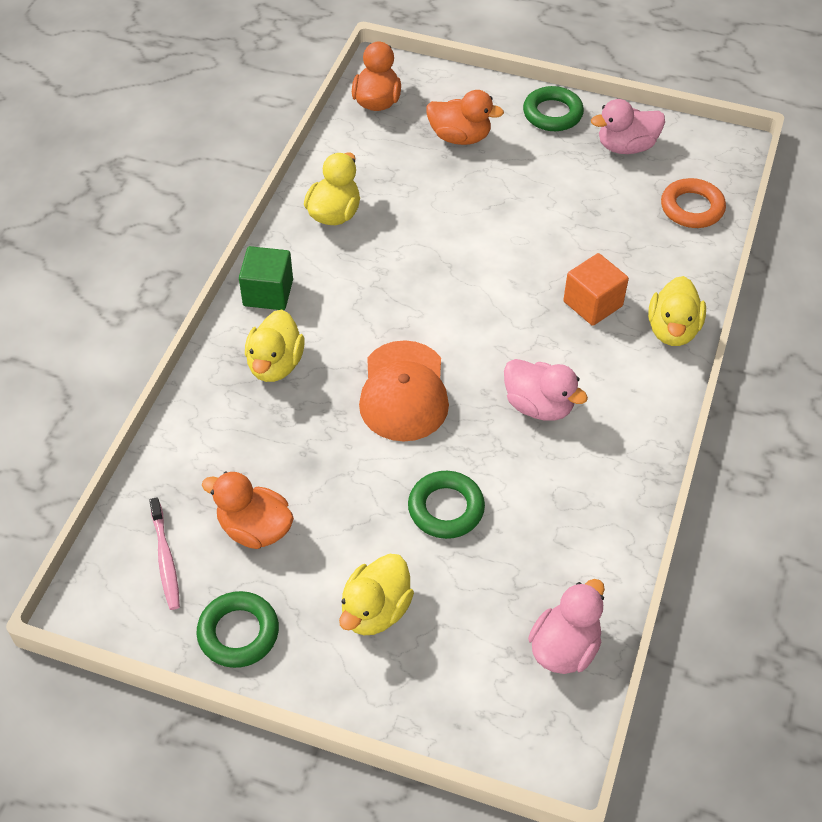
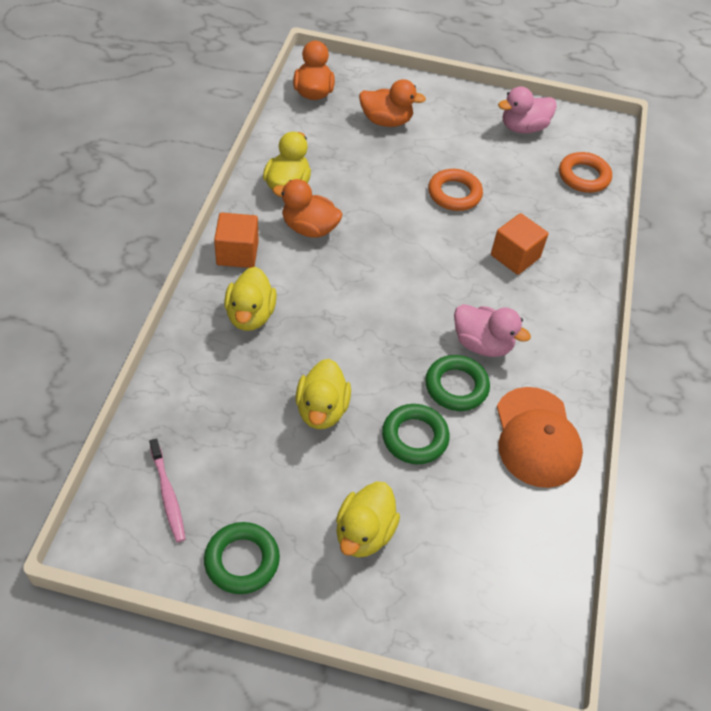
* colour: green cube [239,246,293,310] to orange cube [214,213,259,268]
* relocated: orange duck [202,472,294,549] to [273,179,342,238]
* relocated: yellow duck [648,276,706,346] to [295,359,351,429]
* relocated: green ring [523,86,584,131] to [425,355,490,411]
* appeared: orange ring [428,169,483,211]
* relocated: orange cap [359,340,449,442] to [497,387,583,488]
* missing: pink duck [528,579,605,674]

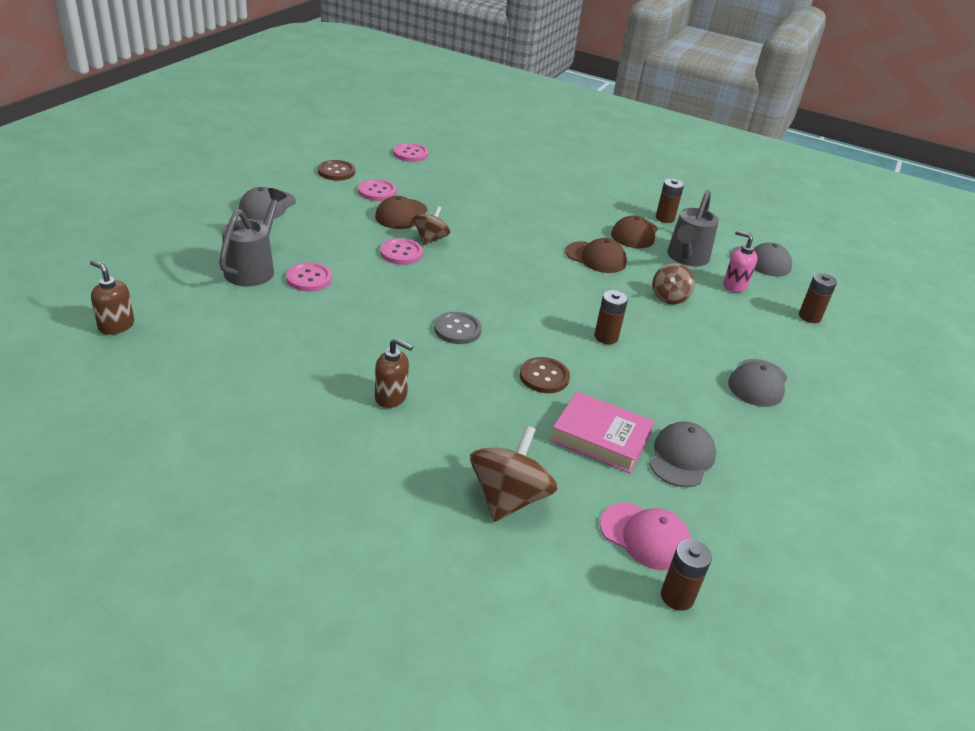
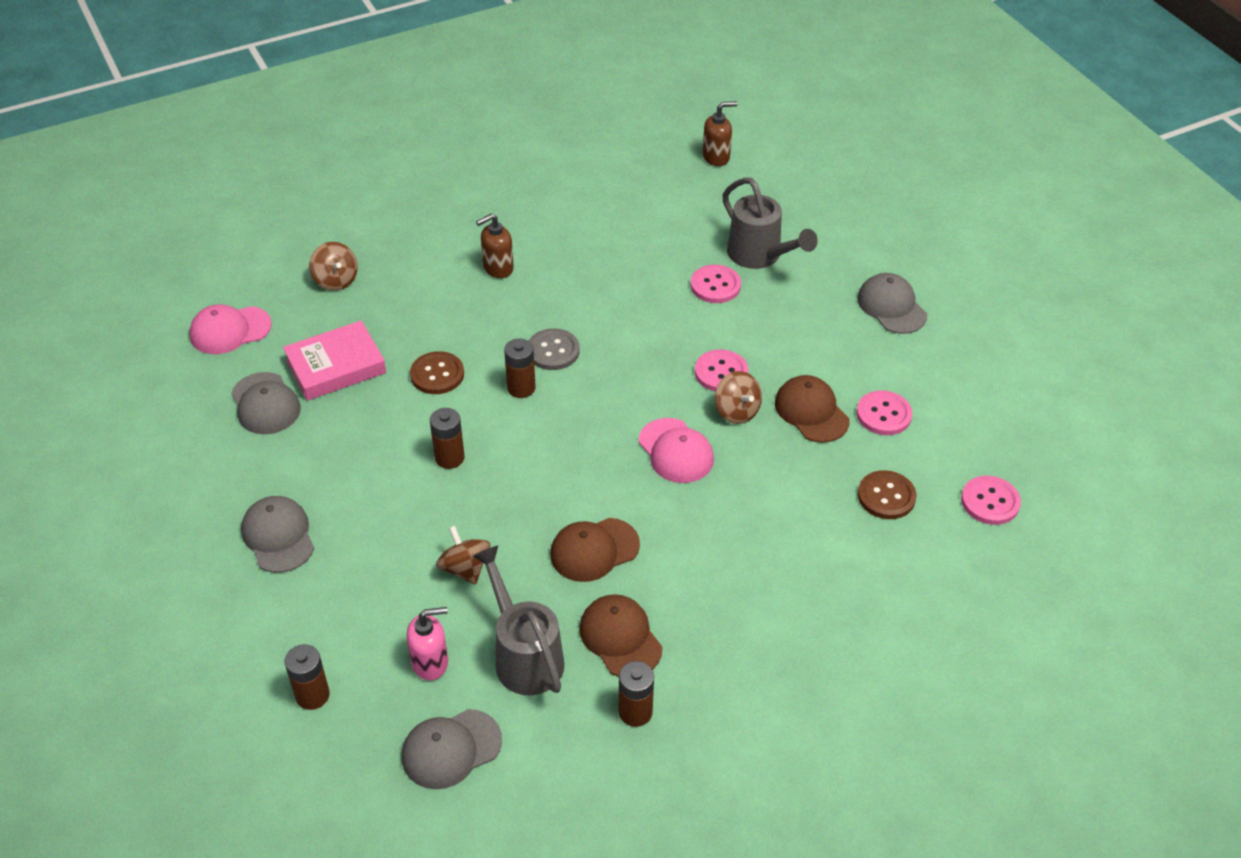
* size: brown spinning top [470,425,557,522] = [309,242,358,291] x0.62
* relocated: brown battery [661,540,712,611] to [504,338,536,398]
* appeared: pink cap [639,418,714,483]
* relocated: brown button [318,160,355,181] to [858,470,916,519]

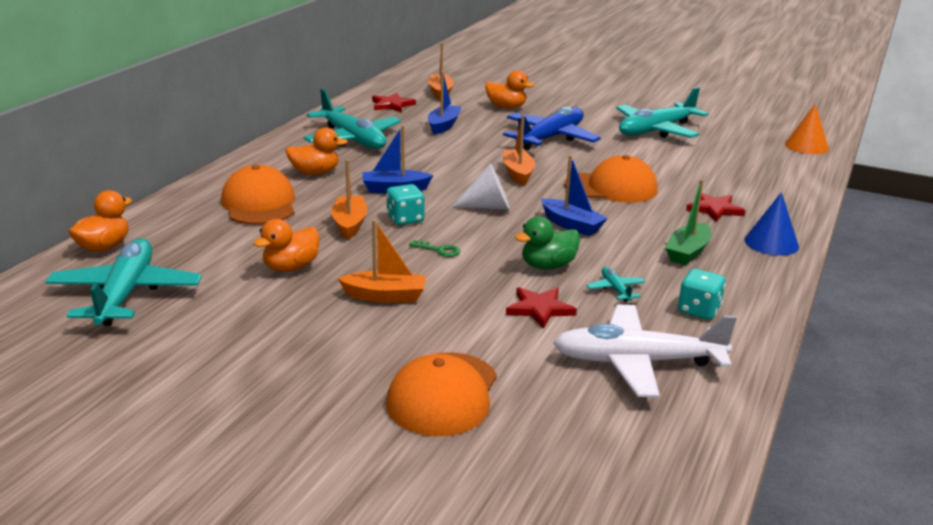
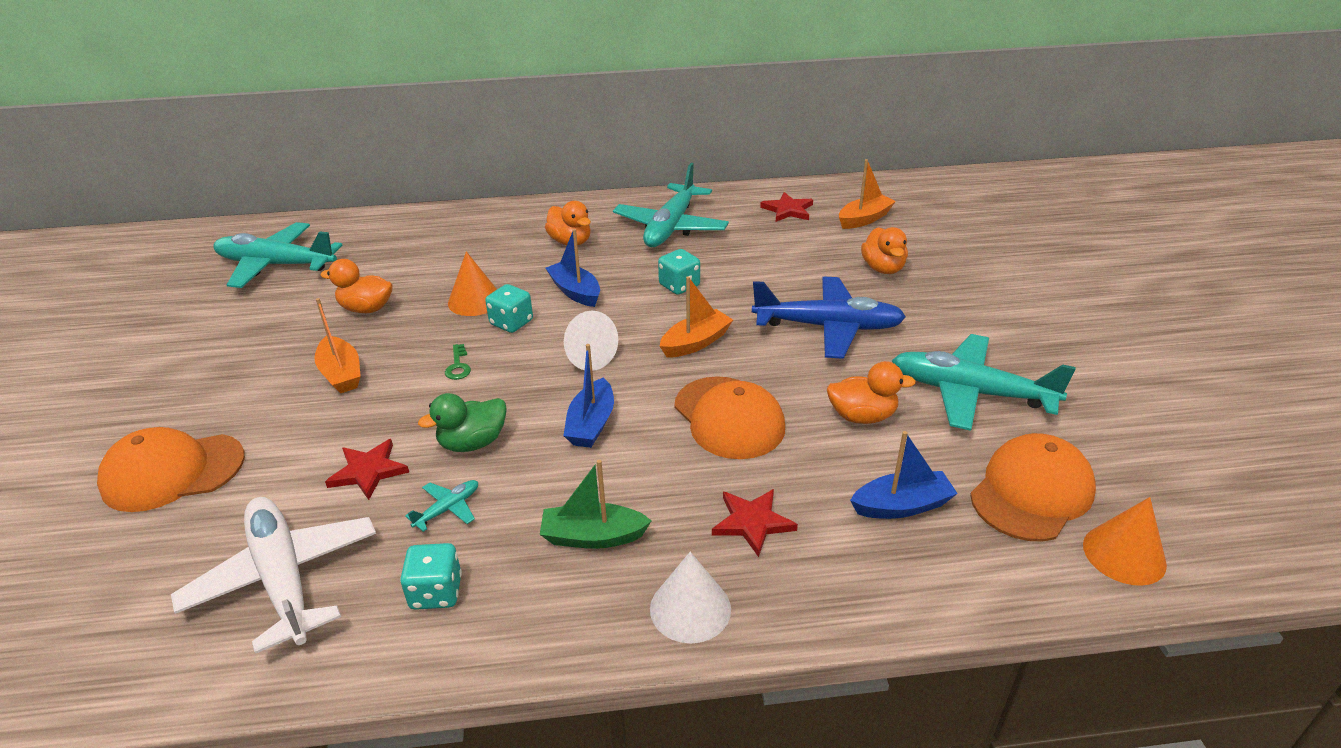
* spun: turquoise plane [45,238,202,326] = [213,222,343,288] 135 degrees counterclockwise
* spun: green duck [515,217,580,270] = [418,393,507,452] 60 degrees counterclockwise
* exchanged: orange boat [331,159,367,240] to orange cone [448,251,497,316]
* colour: blue cone [744,192,799,256] to white cone [650,552,731,643]
* appeared: turquoise dice [658,249,700,295]
* relocated: orange duck [69,190,132,252] to [827,361,916,424]
* relocated: blue boat [428,72,462,135] to [850,431,958,519]
* relocated: orange cap [221,165,295,225] to [970,433,1096,542]

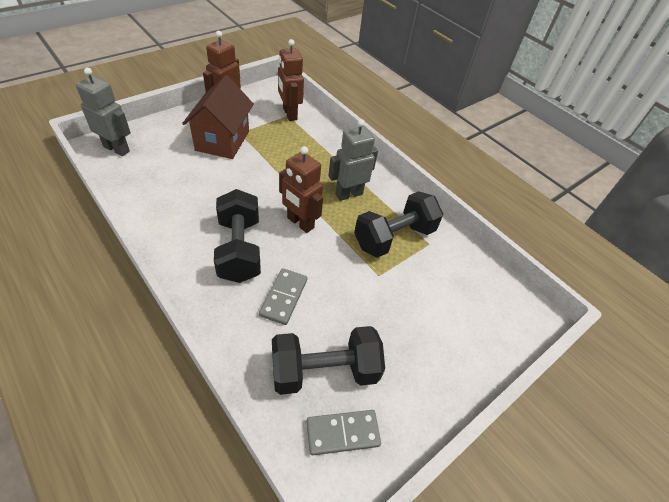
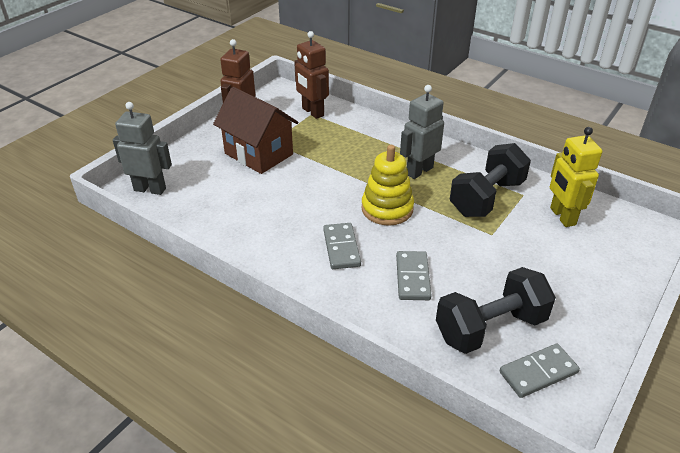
* spun: brown house [182,75,254,159] = [213,87,298,174] 45 degrees counterclockwise
* exchanged: black dumbbell [214,189,261,283] to grey domino [323,223,361,269]
* exchanged: brown robot [279,146,323,233] to yellow stacking toy [361,145,414,226]
* appeared: yellow robot [550,127,602,227]

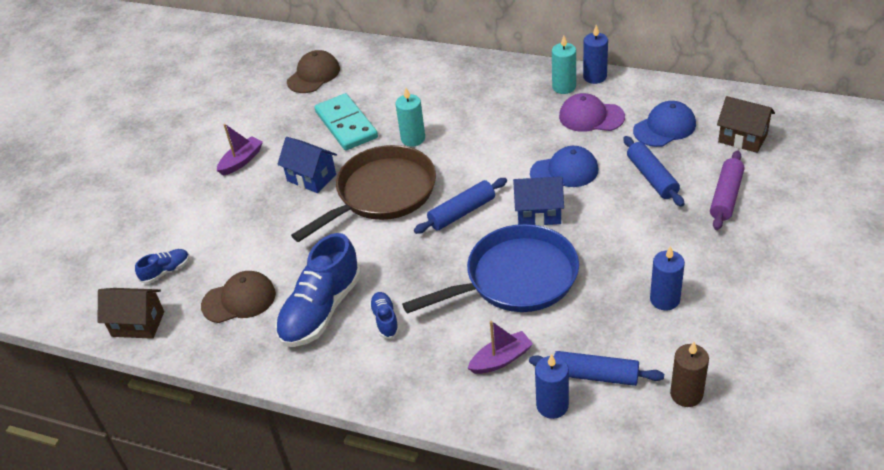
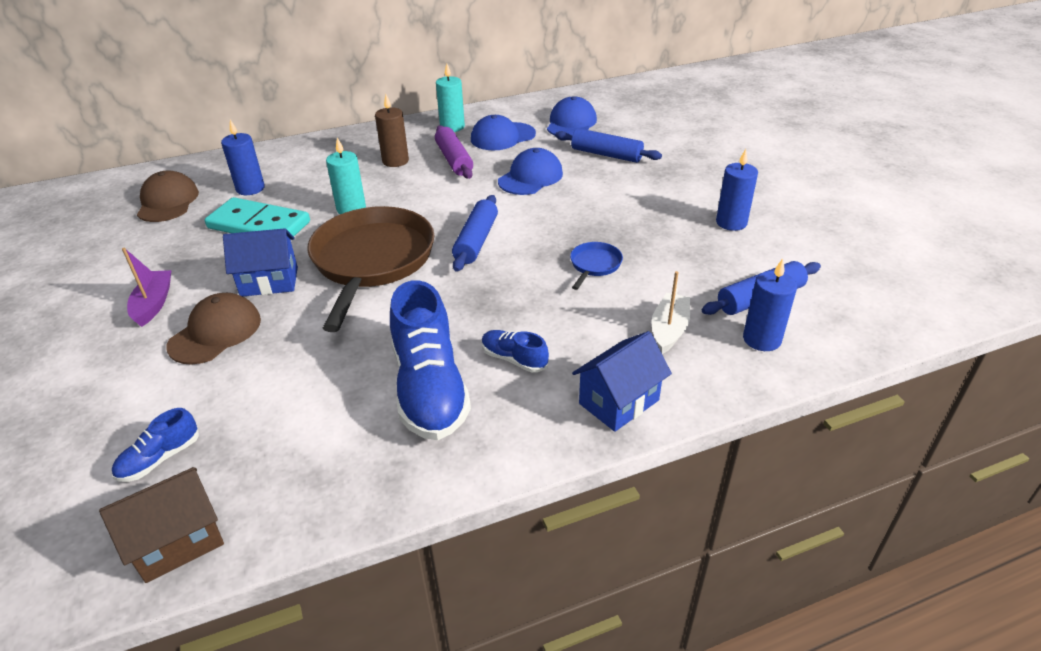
* spun: blue shoe [135,249,189,284] = [112,408,199,482] 150 degrees counterclockwise
* relocated: brown cap [201,271,276,323] to [167,293,261,365]
* relocated: blue candle [583,25,608,84] to [221,120,265,195]
* relocated: brown candle [670,342,709,407] to [375,95,409,167]
* relocated: purple rolling pin [710,150,745,230] to [435,125,473,179]
* colour: purple cap [559,93,625,132] to blue cap [471,115,536,150]
* size: blue pan [402,224,579,314] = [570,242,623,290] x0.41
* relocated: blue house [513,176,564,226] to [572,331,672,432]
* colour: purple boat [467,321,533,374] to white boat [652,271,690,354]
* missing: brown house [717,96,775,153]

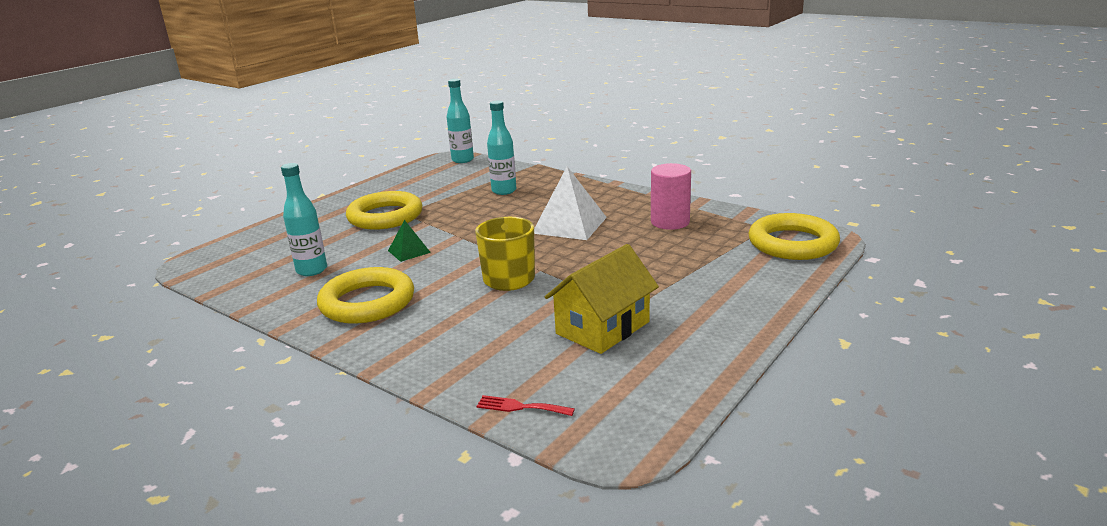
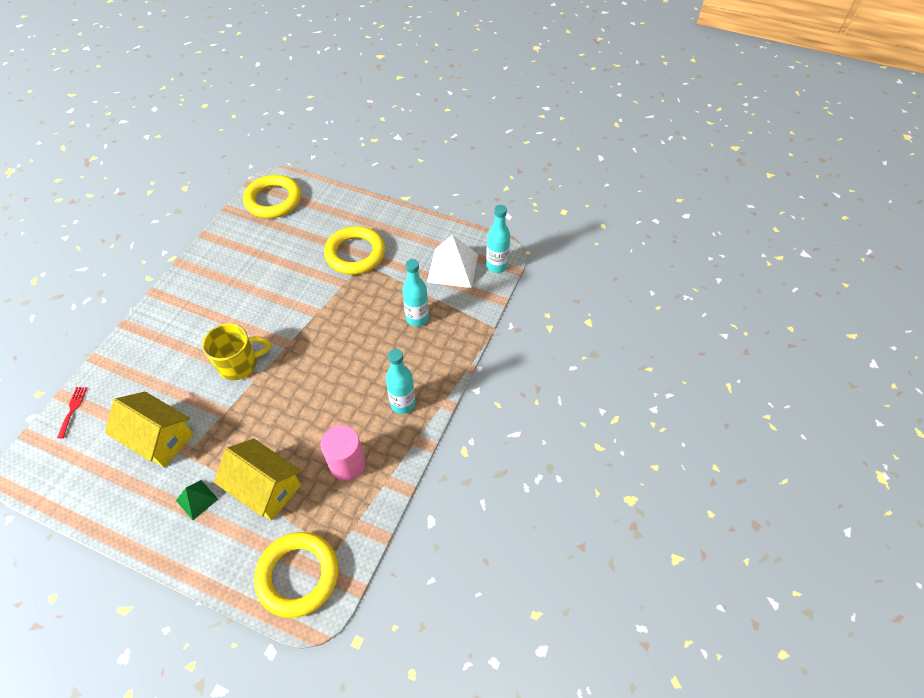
* relocated: green pyramid [388,220,431,262] to [176,480,218,520]
* appeared: yellow house [214,439,301,521]
* relocated: yellow ring [317,267,414,324] to [243,175,301,218]
* relocated: turquoise bottle [281,163,327,276] to [386,349,415,414]
* relocated: white pyramid [534,167,607,240] to [427,235,478,288]

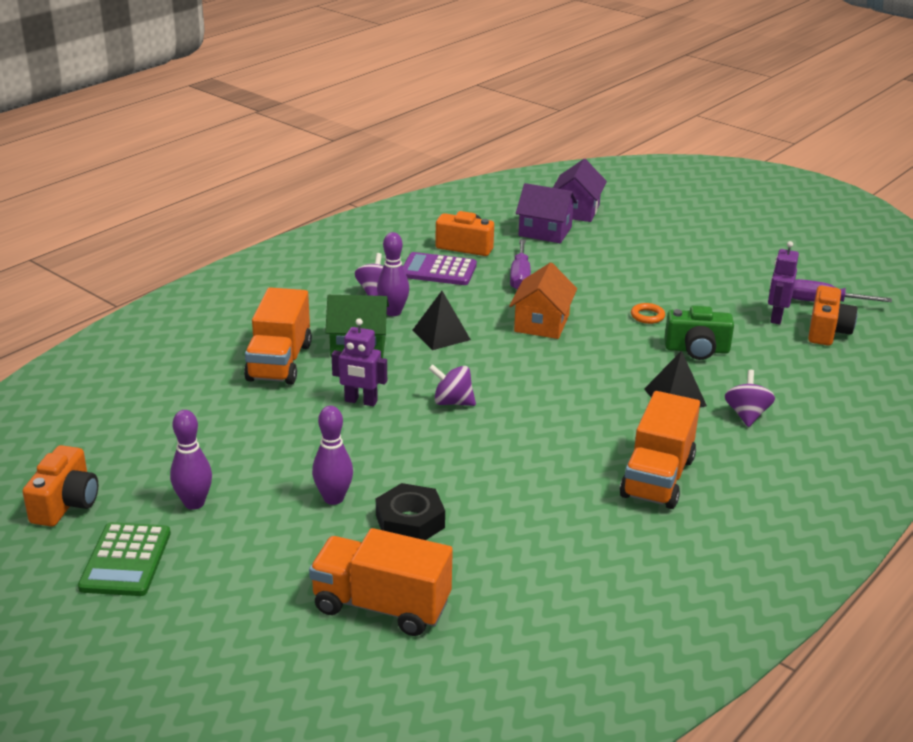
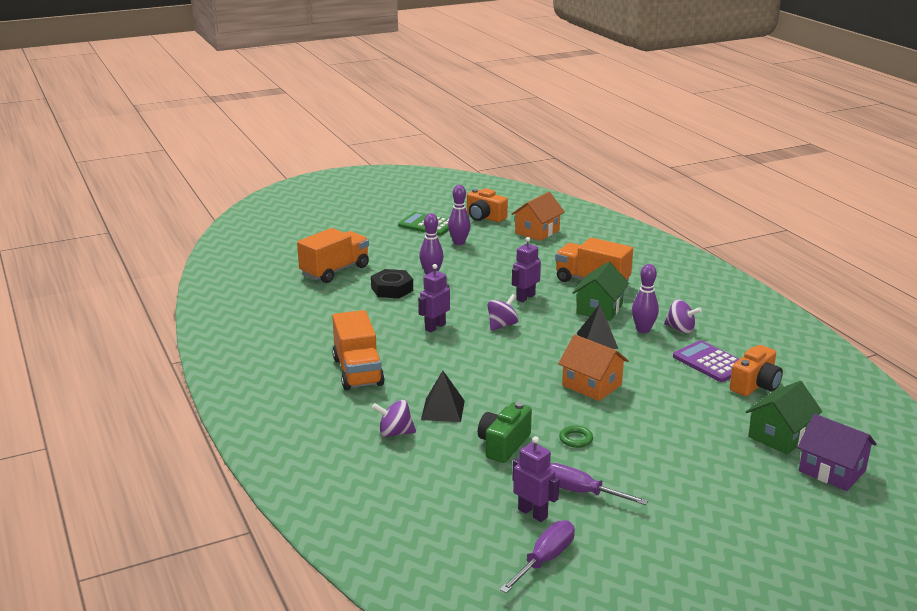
* spun: orange truck [620,391,700,509] = [332,310,385,390] 150 degrees counterclockwise
* spun: purple spinning top [725,370,775,427] = [372,400,416,437] 150 degrees clockwise
* appeared: purple robot [418,264,450,332]
* appeared: orange house [511,192,565,241]
* relocated: purple screwdriver [510,239,531,290] to [549,463,648,505]
* colour: orange ring [631,303,665,324] to green ring [559,425,593,448]
* spun: purple calculator [403,252,477,285] = [673,340,739,382] 75 degrees counterclockwise
* colour: purple house [516,183,577,243] to green house [745,381,823,455]
* missing: orange camera [808,286,857,346]

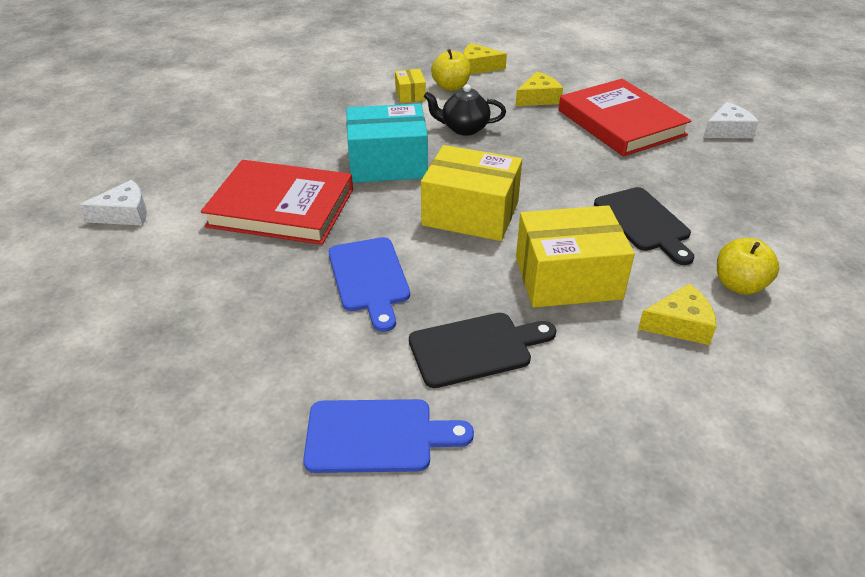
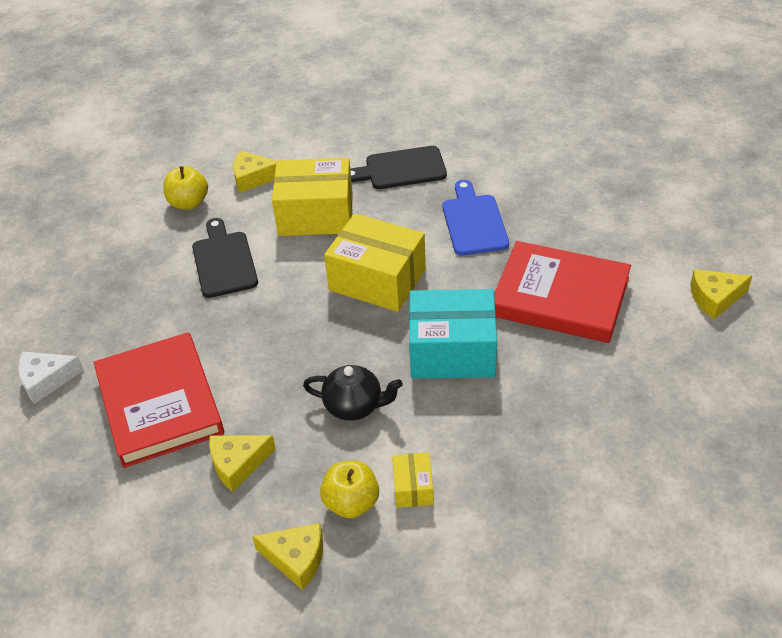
* colour: white cheese [79,180,147,226] to yellow cheese [690,269,752,319]
* missing: blue cutting board [303,399,474,473]

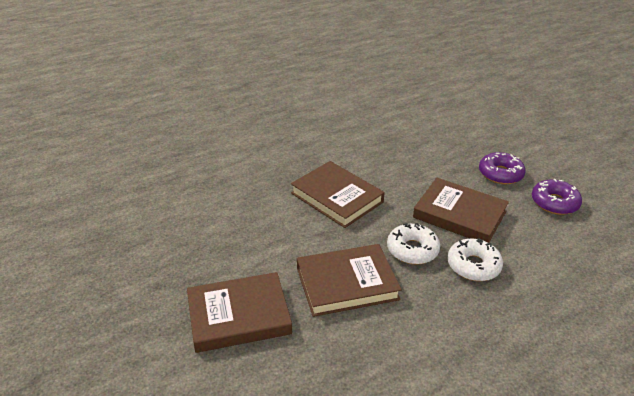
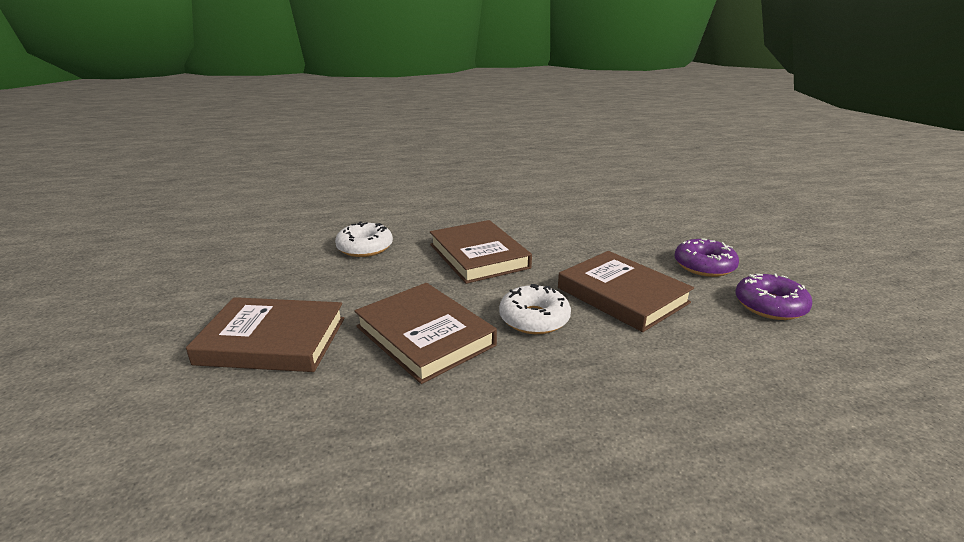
* relocated: white donut [447,238,503,281] to [335,221,393,257]
* spun: brown book [297,244,402,317] = [354,283,497,384] 45 degrees clockwise

